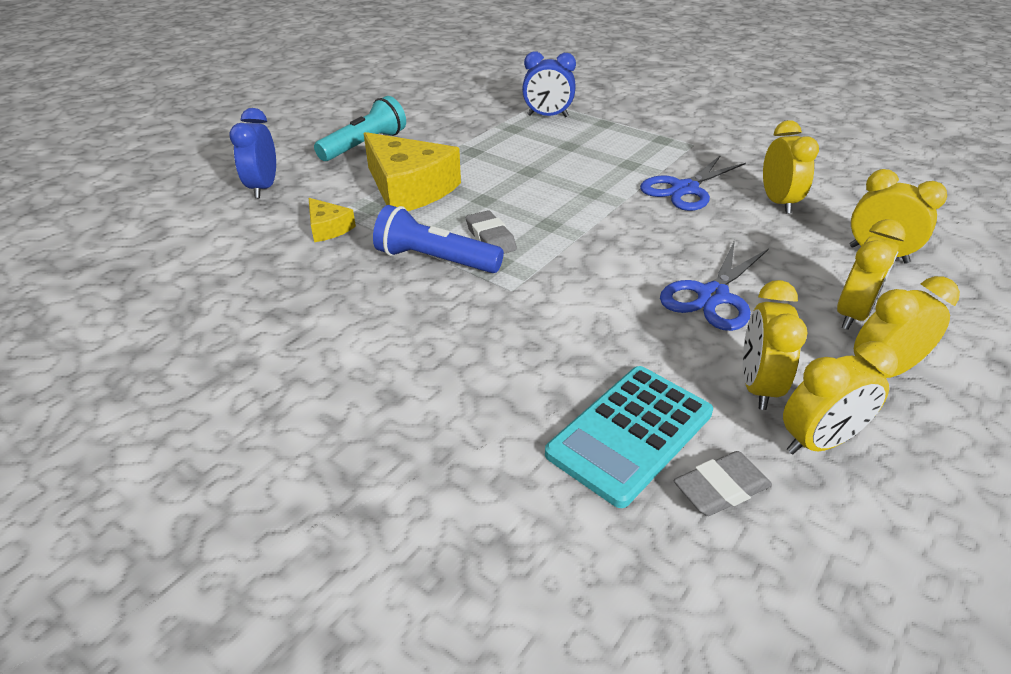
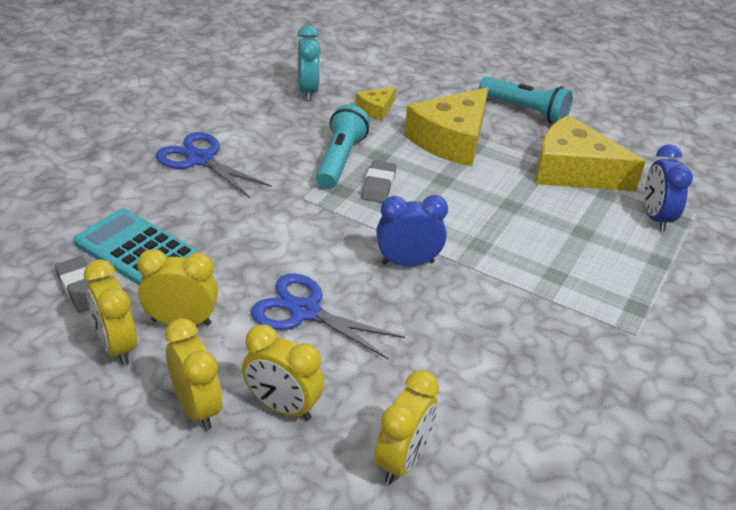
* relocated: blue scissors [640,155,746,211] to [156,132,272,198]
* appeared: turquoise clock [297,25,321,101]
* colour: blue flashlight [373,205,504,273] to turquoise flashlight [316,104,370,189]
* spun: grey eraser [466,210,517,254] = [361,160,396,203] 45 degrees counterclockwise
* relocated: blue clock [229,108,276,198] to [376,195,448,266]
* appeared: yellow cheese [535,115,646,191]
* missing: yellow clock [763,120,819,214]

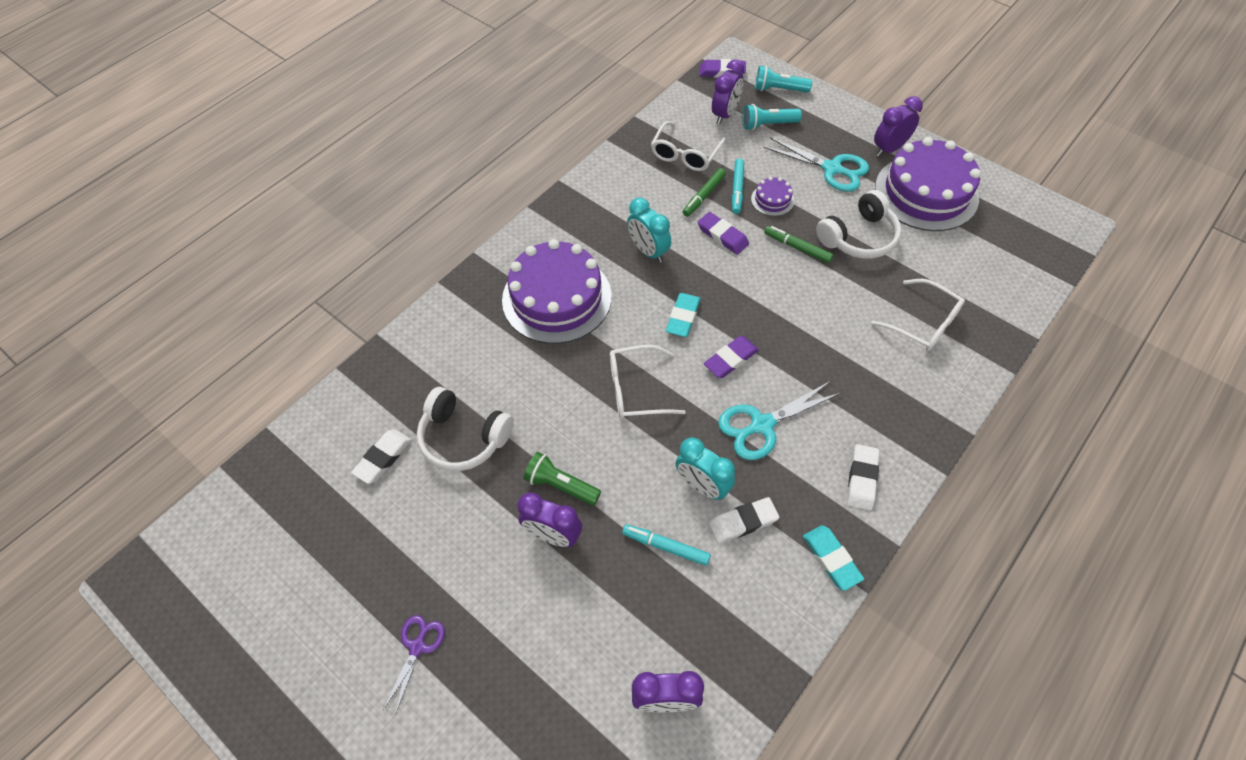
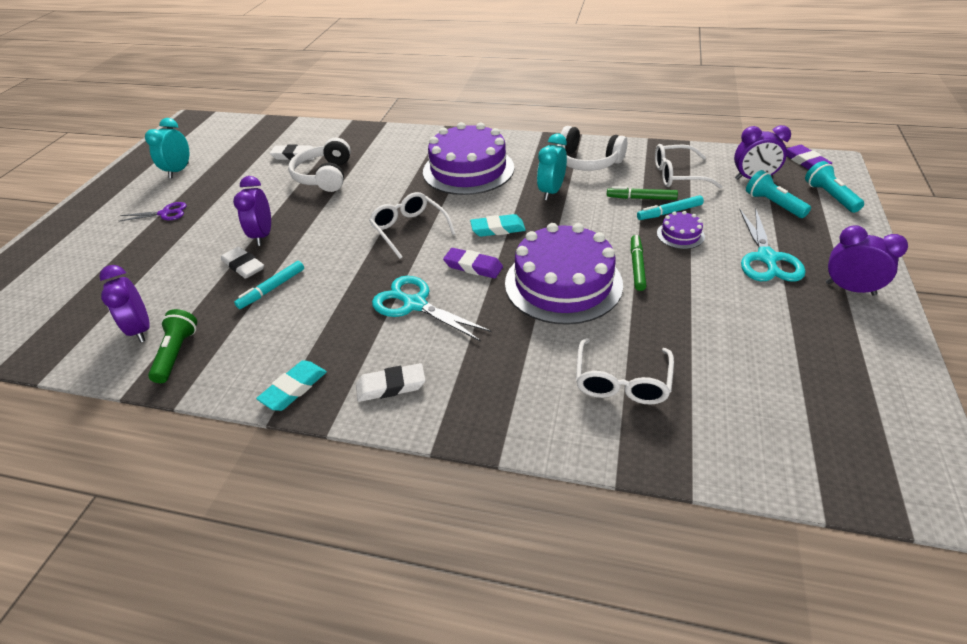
* relocated: turquoise clock [675,437,735,500] to [145,118,189,178]
* relocated: green flashlight [524,452,601,506] to [148,309,197,383]
* relocated: white eraser [709,497,779,544] to [221,246,264,279]
* spun: turquoise marker [622,524,711,566] = [234,261,304,309] 135 degrees counterclockwise
* relocated: purple cake [875,137,981,231] to [505,223,623,325]
* relocated: white headphones [816,190,901,259] to [557,126,627,171]
* missing: purple eraser [698,212,749,255]

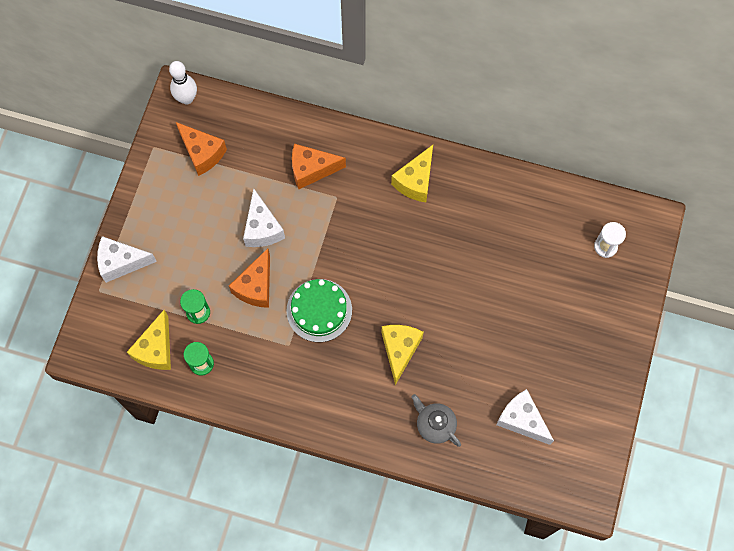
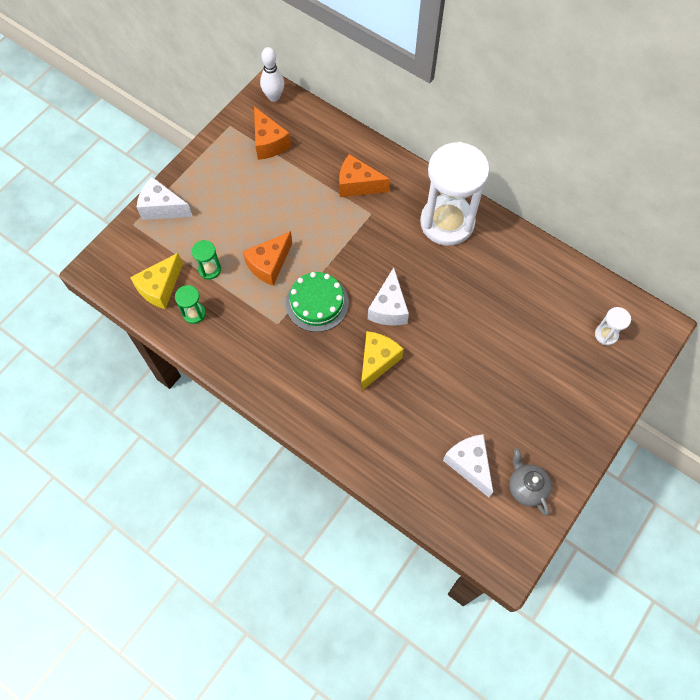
* relocated: white cheese [243,188,285,247] to [368,267,409,325]
* exchanged: yellow cheese [391,145,433,202] to white hourglass [420,142,490,246]
* relocated: grey teapot [411,394,461,447] to [509,448,551,516]

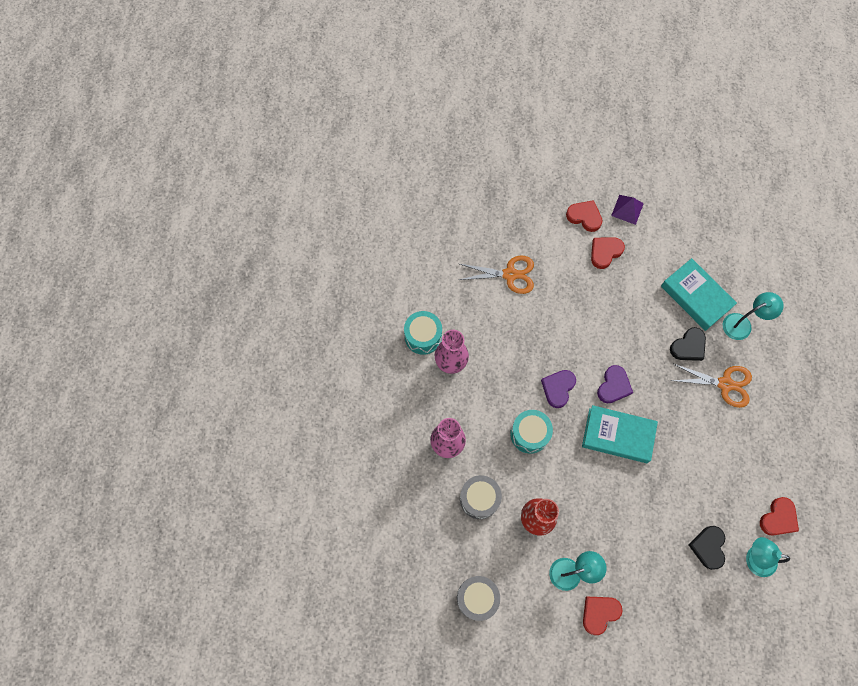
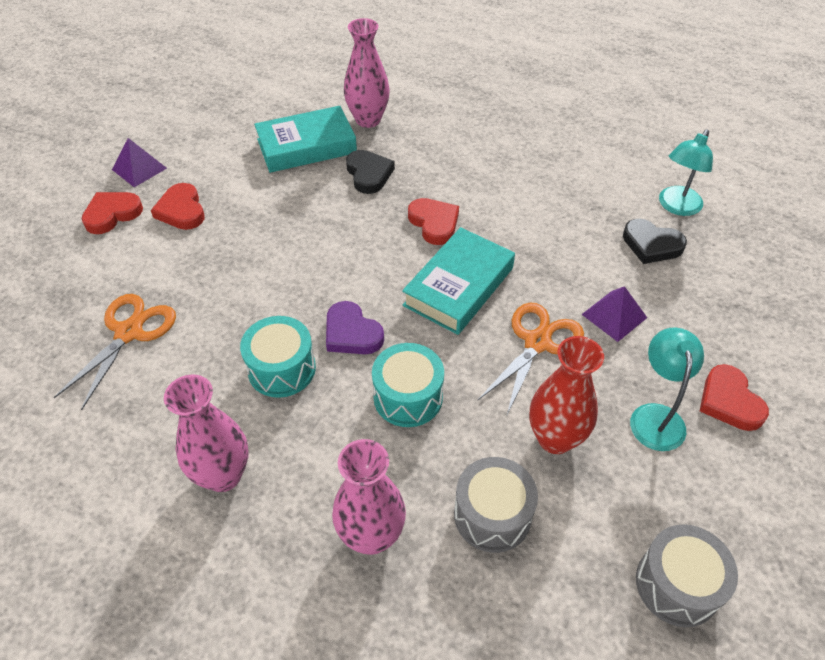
* relocated: turquoise drum [404,311,442,355] to [240,316,316,398]
* exchanged: turquoise lamp [723,292,784,340] to pink vase [344,18,390,128]
* relocated: red heart [760,497,799,536] to [408,198,459,245]
* relocated: orange scissors [670,364,752,408] to [477,303,584,417]
* appeared: purple pyramid [581,286,647,342]
* missing: purple heart [597,365,633,403]

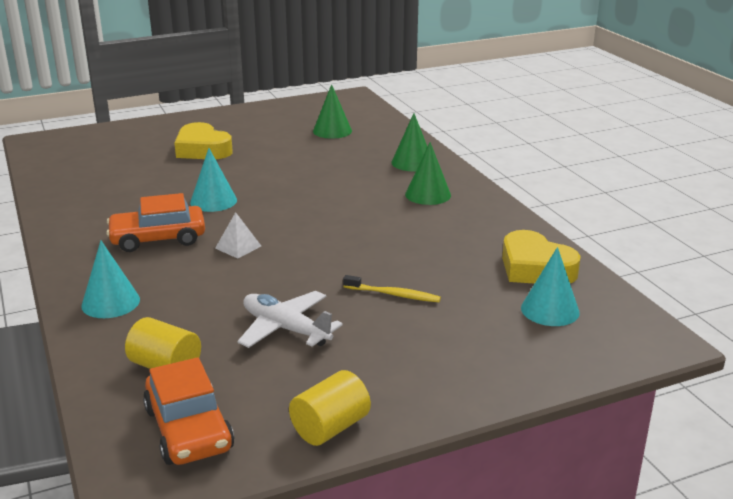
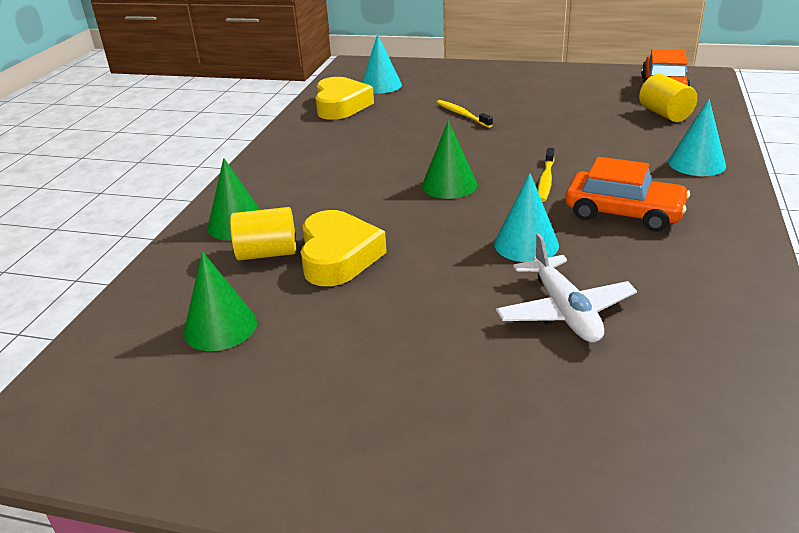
* relocated: yellow cylinder [289,370,371,446] to [230,207,296,260]
* relocated: yellow heart [174,122,233,159] to [300,210,387,286]
* relocated: green cone [405,142,451,205] to [422,120,477,199]
* relocated: white plane [237,291,343,348] to [496,233,637,342]
* exchanged: white pyramid [215,212,261,259] to yellow toothbrush [537,148,554,202]

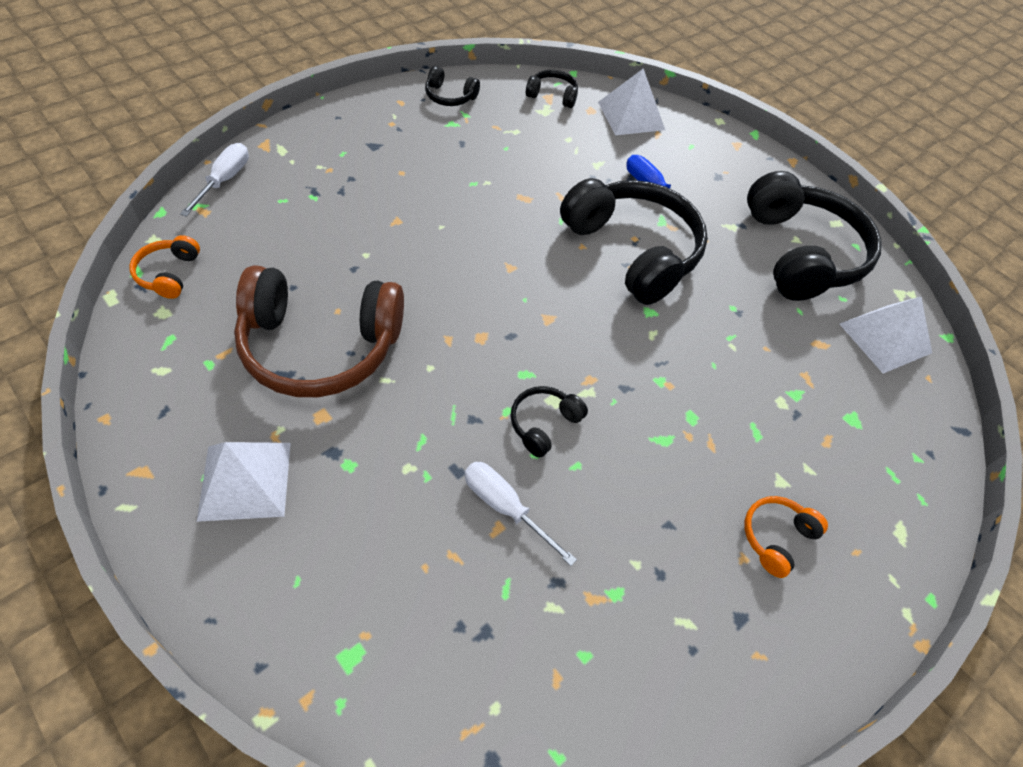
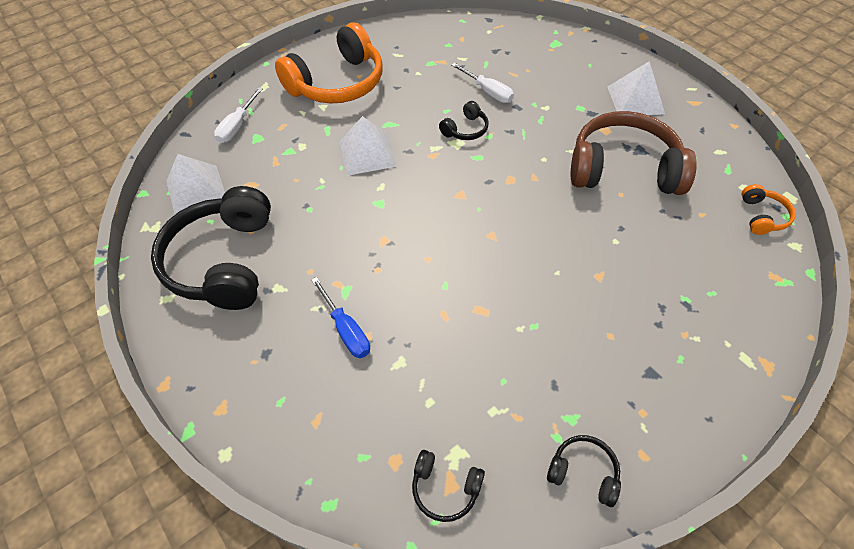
* relocated: white screwdriver [180,143,249,216] to [214,87,263,143]
* size: orange headphones [744,496,828,578] = [275,23,383,104] x2.27
* relocated: white pyramid [598,68,665,135] to [340,116,397,176]
* missing: black headphones [560,178,708,305]

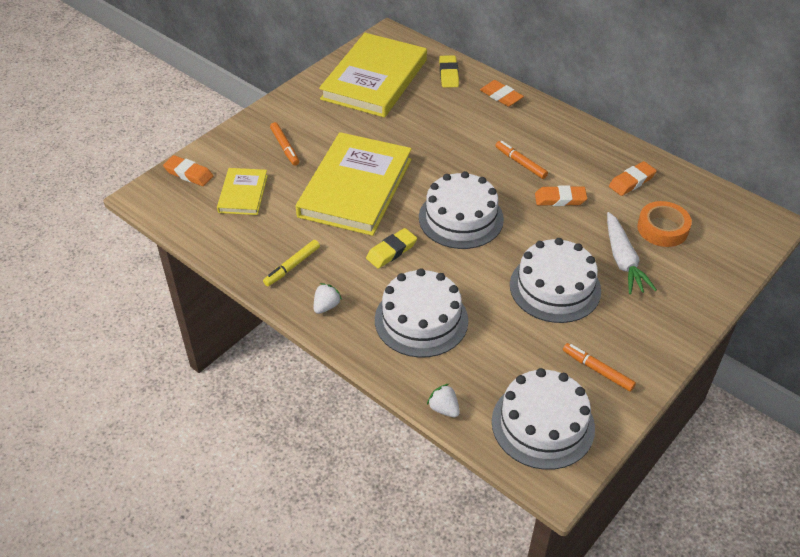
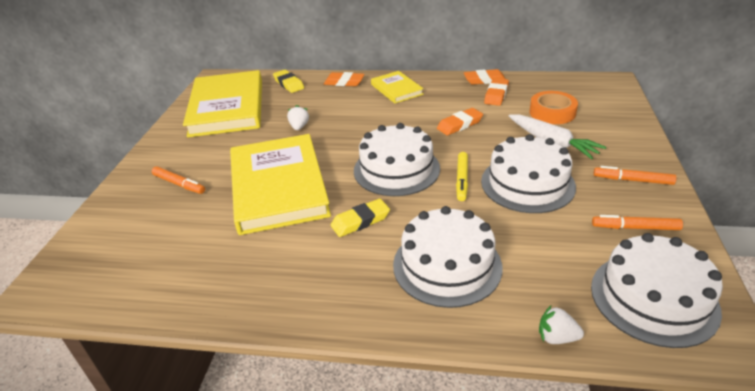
* relocated: white strawberry [314,283,342,314] to [287,105,309,130]
* spun: yellow eraser [366,228,417,269] = [331,199,390,237] 45 degrees clockwise
* relocated: yellow book [217,168,268,215] to [371,71,424,103]
* relocated: yellow marker [263,240,320,286] to [456,152,468,201]
* relocated: orange eraser [163,155,213,186] to [464,69,505,85]
* relocated: orange marker [495,141,548,179] to [594,166,676,185]

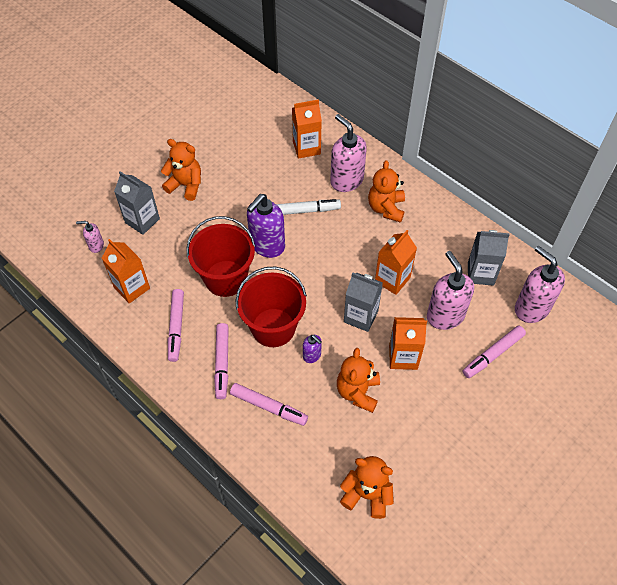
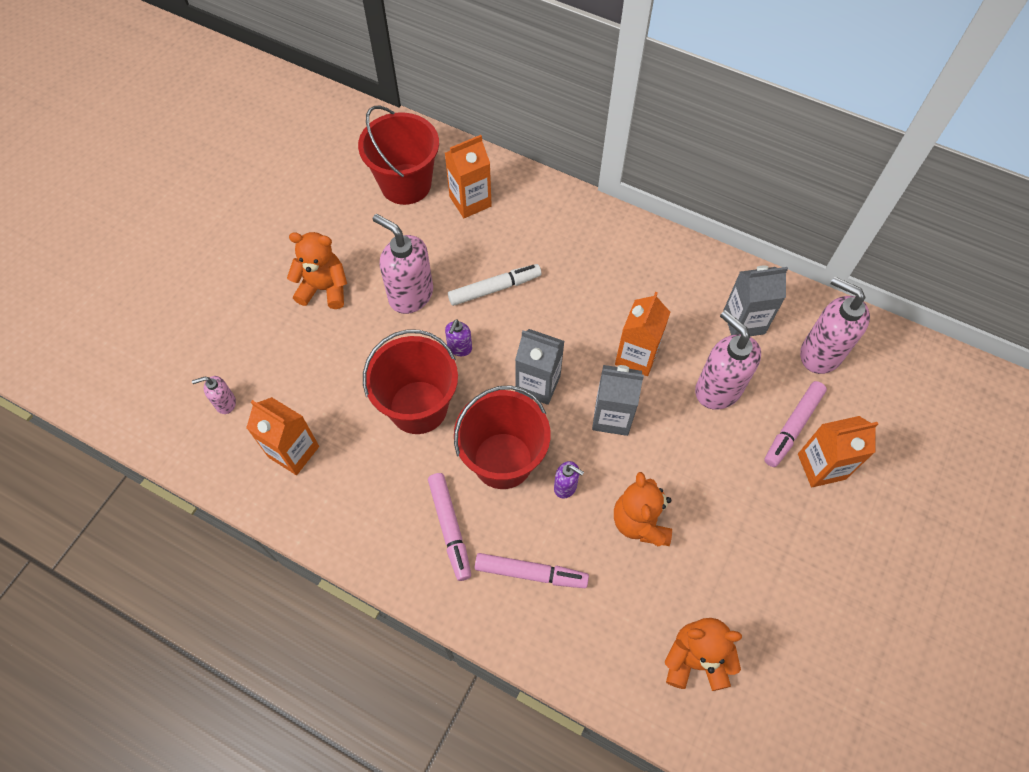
* appeared: red bucket [358,106,439,205]
* relocated: pink soap dispenser [330,114,367,192] to [373,214,433,314]
* size: purple soap dispenser [247,194,285,258] = [445,320,472,356] x0.49
* relocated: grey carton [114,171,160,235] to [515,329,565,405]
* relocated: orange carton [389,317,427,370] to [798,416,878,487]
* missing: pink marker [168,289,184,362]
* missing: orange teddy bear [368,160,405,223]

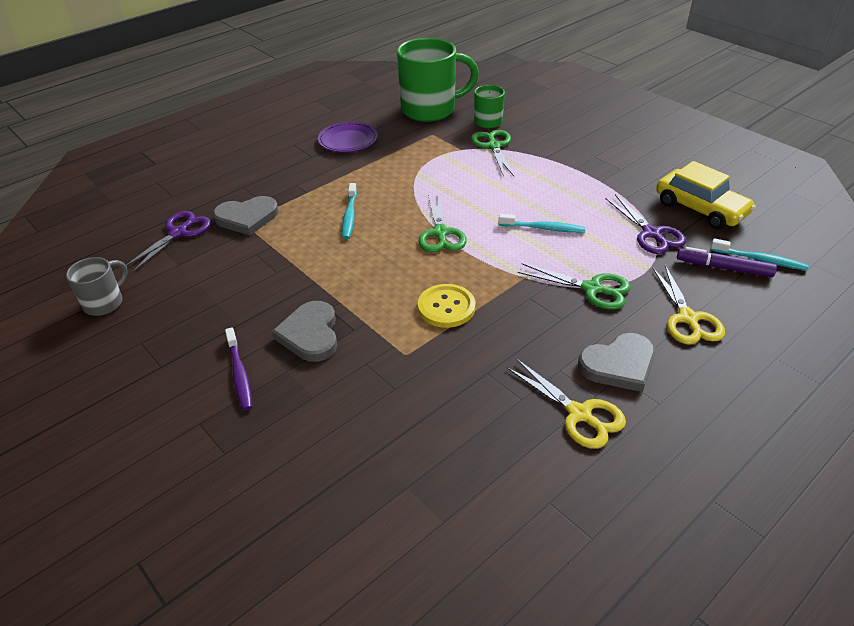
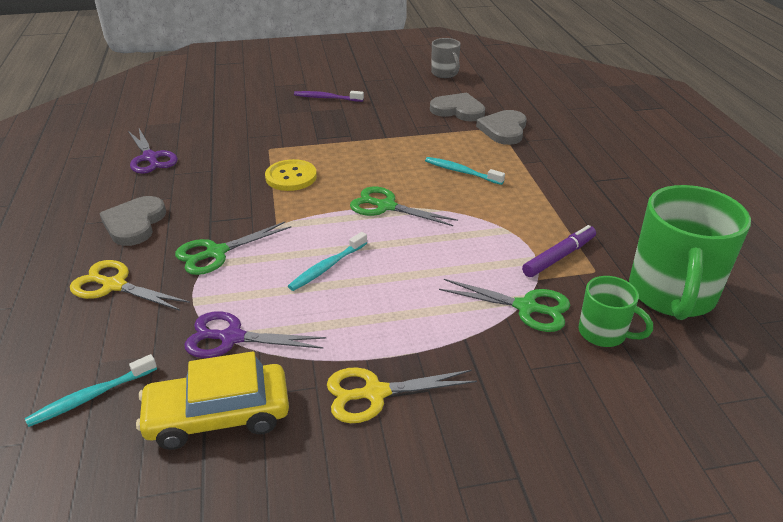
* relocated: purple scissors [126,211,211,273] to [128,129,178,174]
* relocated: yellow scissors [507,359,626,449] to [327,367,477,423]
* relocated: grey heart [272,301,337,362] to [430,93,485,122]
* relocated: purple marker [677,247,777,277] to [522,225,596,277]
* missing: purple plate [318,122,378,153]

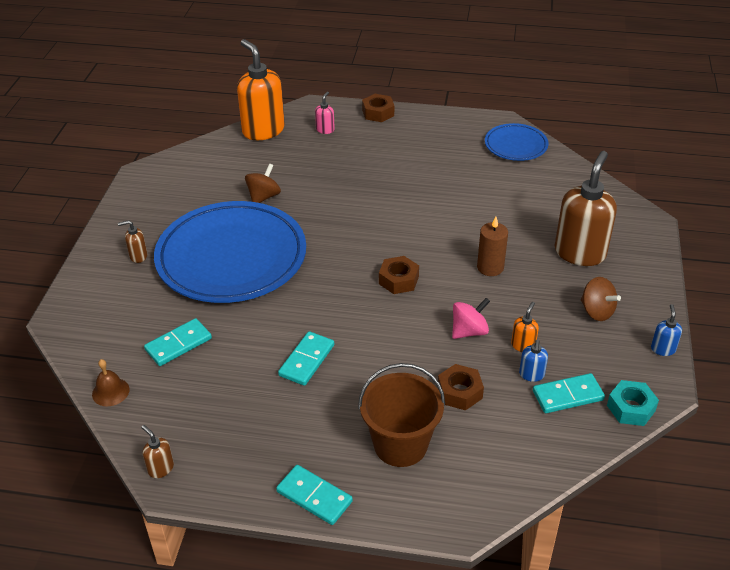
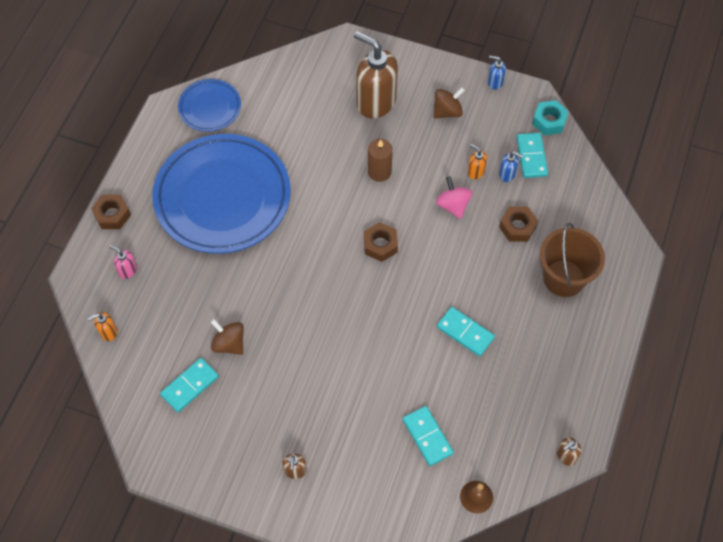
* size: orange soap dispenser [237,39,285,140] = [87,312,117,341] x0.43
* relocated: blue plate [154,201,306,303] to [152,134,291,254]
* relocated: turquoise domino [276,465,353,525] to [160,358,219,412]

